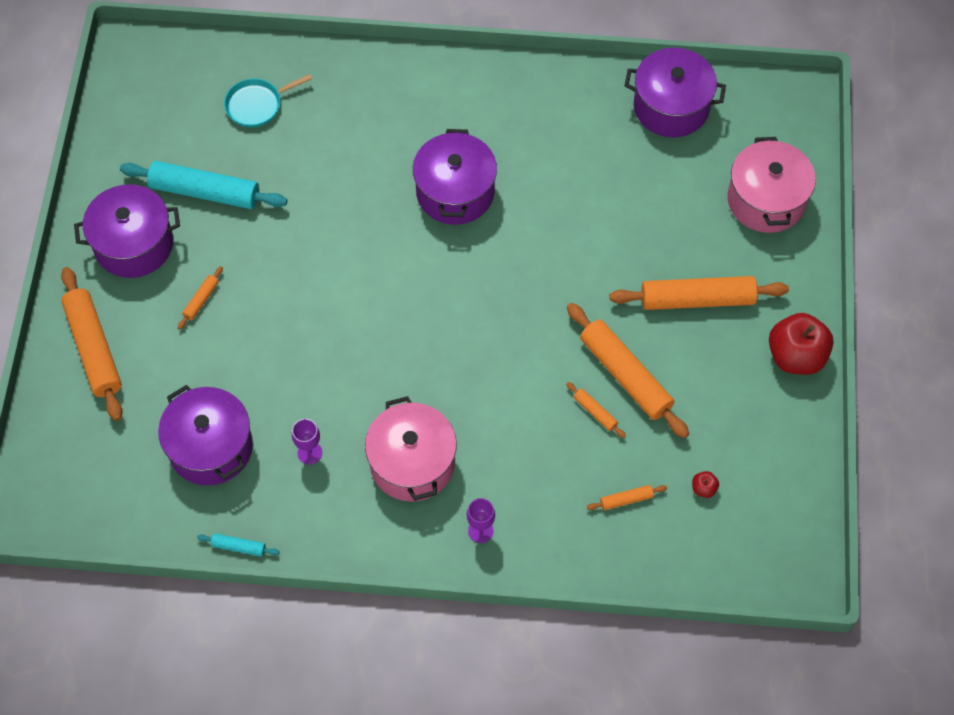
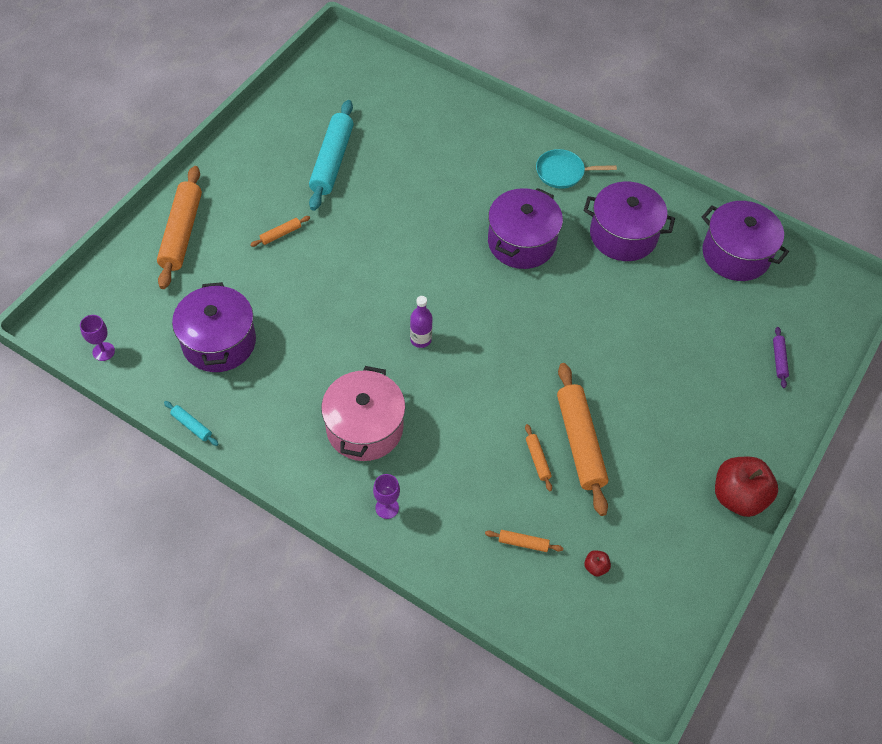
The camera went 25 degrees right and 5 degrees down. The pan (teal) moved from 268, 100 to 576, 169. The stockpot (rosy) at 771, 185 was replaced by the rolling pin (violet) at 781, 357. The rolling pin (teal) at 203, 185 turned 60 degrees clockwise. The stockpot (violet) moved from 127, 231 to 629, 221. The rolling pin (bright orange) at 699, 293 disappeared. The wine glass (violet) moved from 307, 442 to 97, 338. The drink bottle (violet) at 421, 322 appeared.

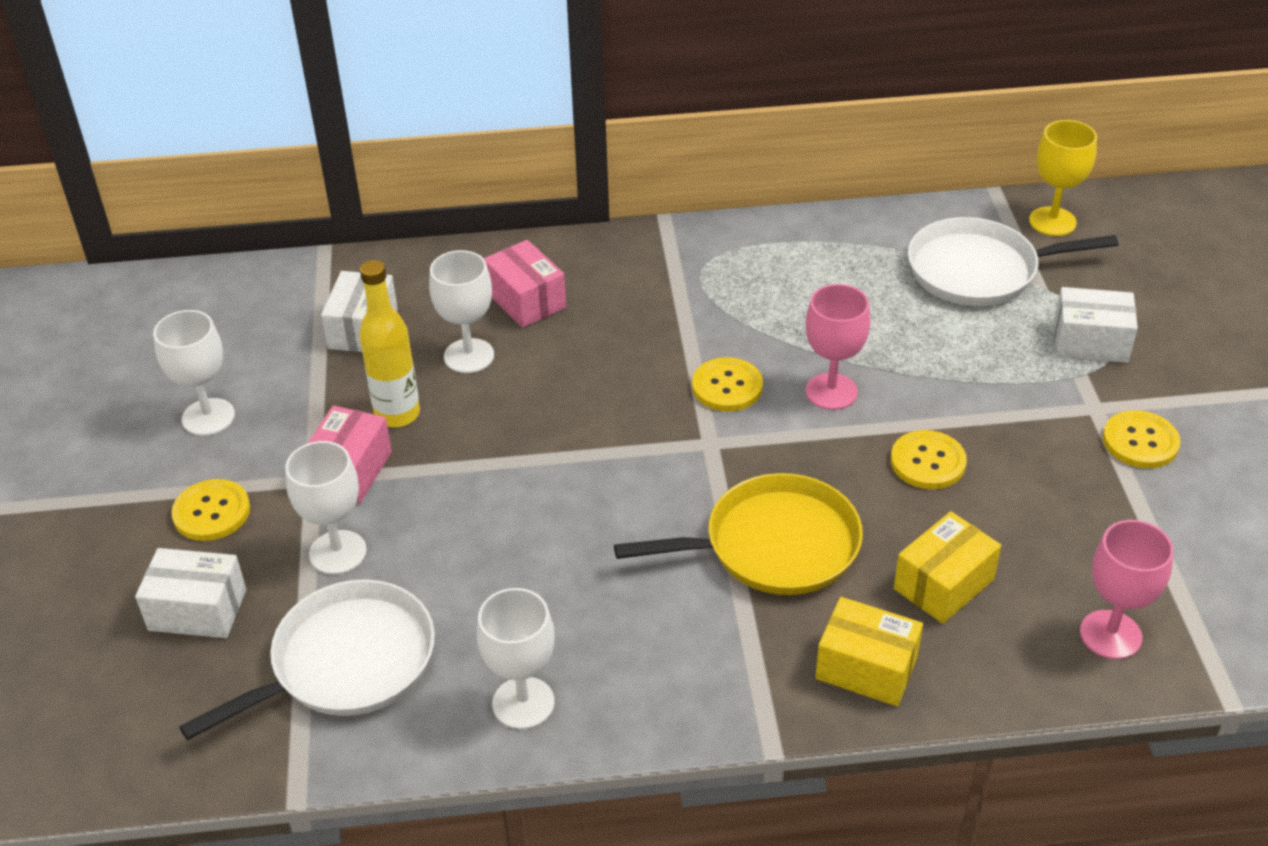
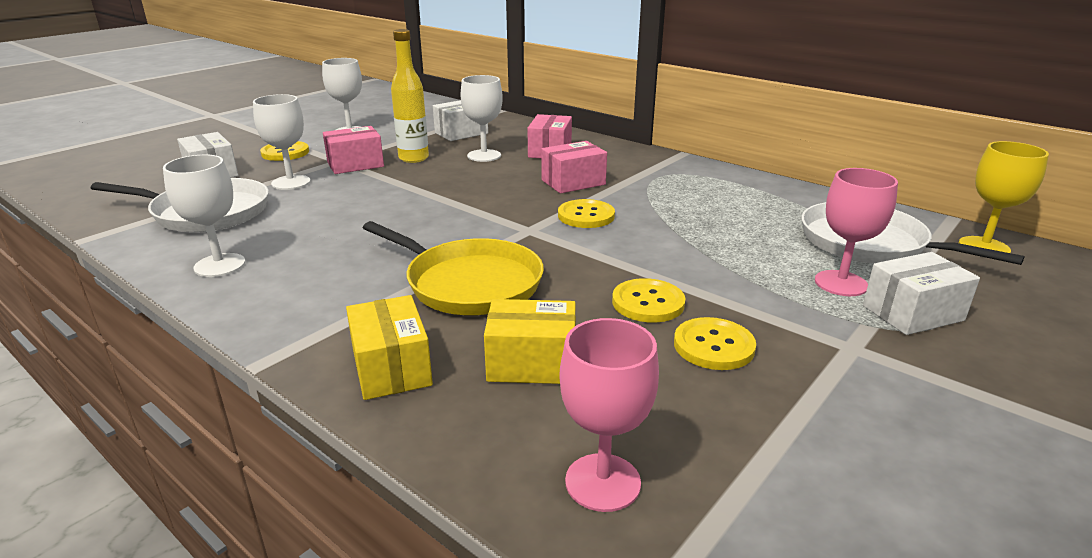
The camera went 45 degrees right and 15 degrees down. The wine glass (rosy) moved from 837, 347 to 856, 232. The package (snow-white) at 1096, 325 turned 75 degrees counterclockwise. The sewing button (golden) moved from 1141, 439 to 715, 343. The package (rosy) at 574, 167 appeared.

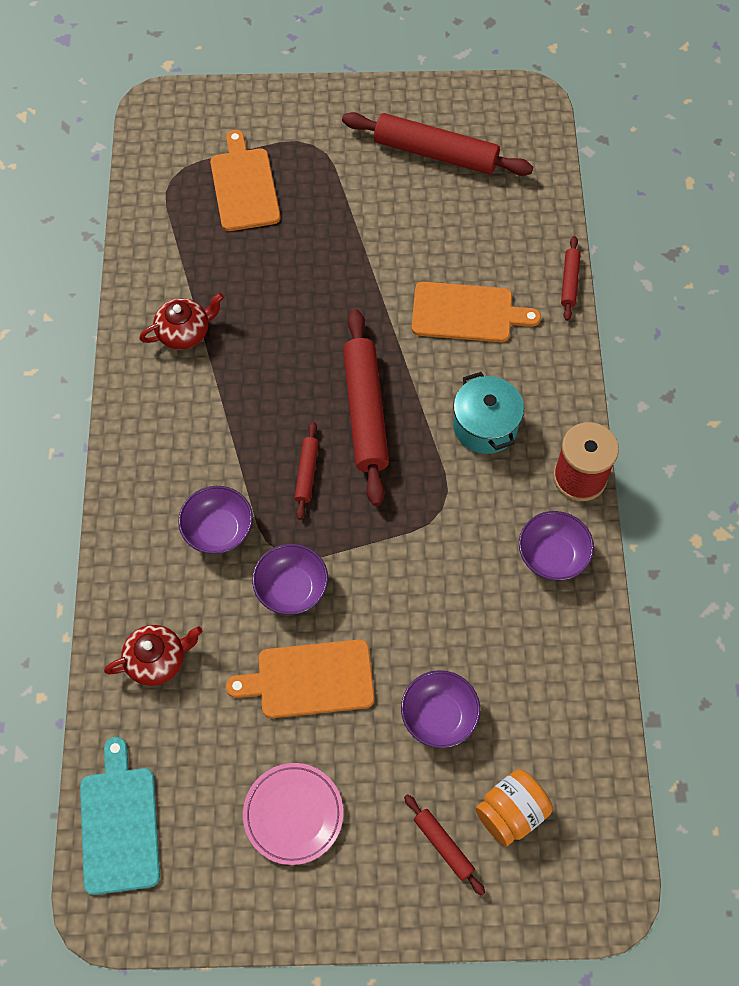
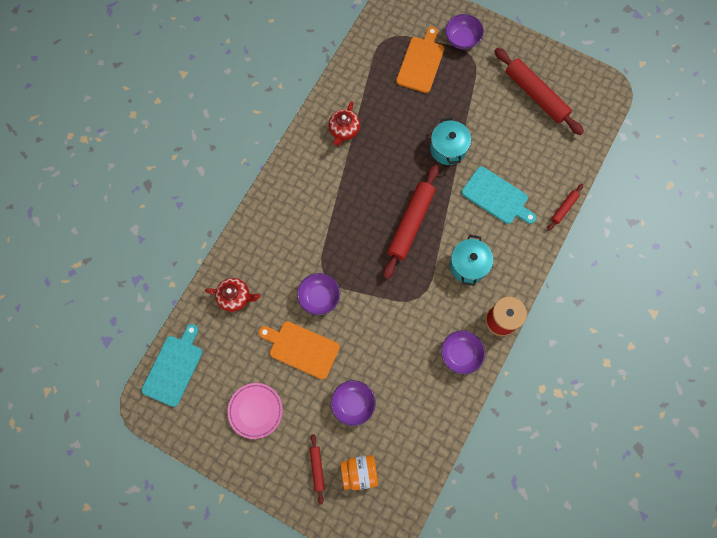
The camera went 30 degrees right and 10 degrees up. The chopping board (bright orange) at 476, 312 became the chopping board (teal) at 499, 195. The teapot (red) at 181, 321 turned 105 degrees clockwise. The rolling pin (red) at 307, 471 disappeared. The bowl (violet) moved from 215, 520 to 464, 31. The stockpot (teal) at 450, 141 appeared.

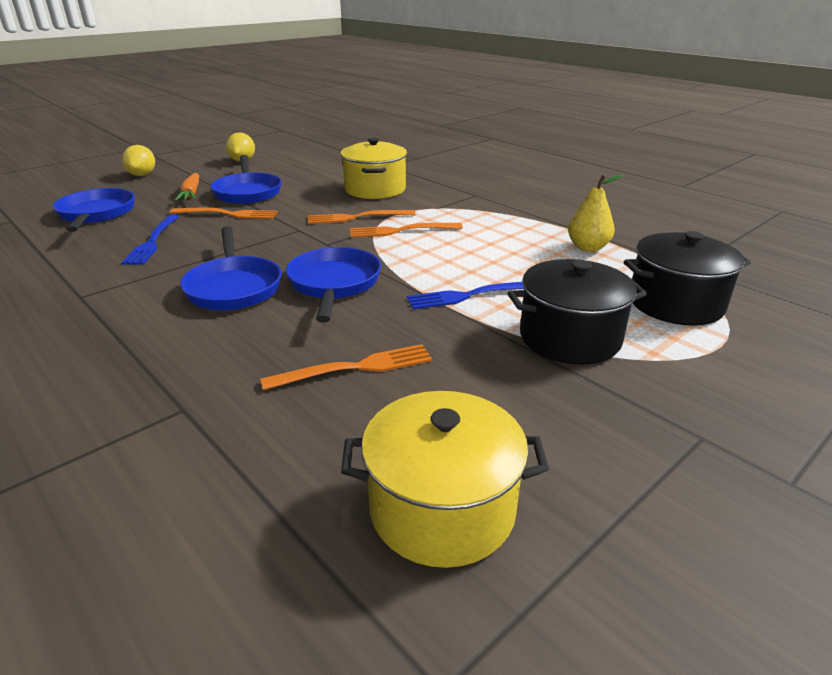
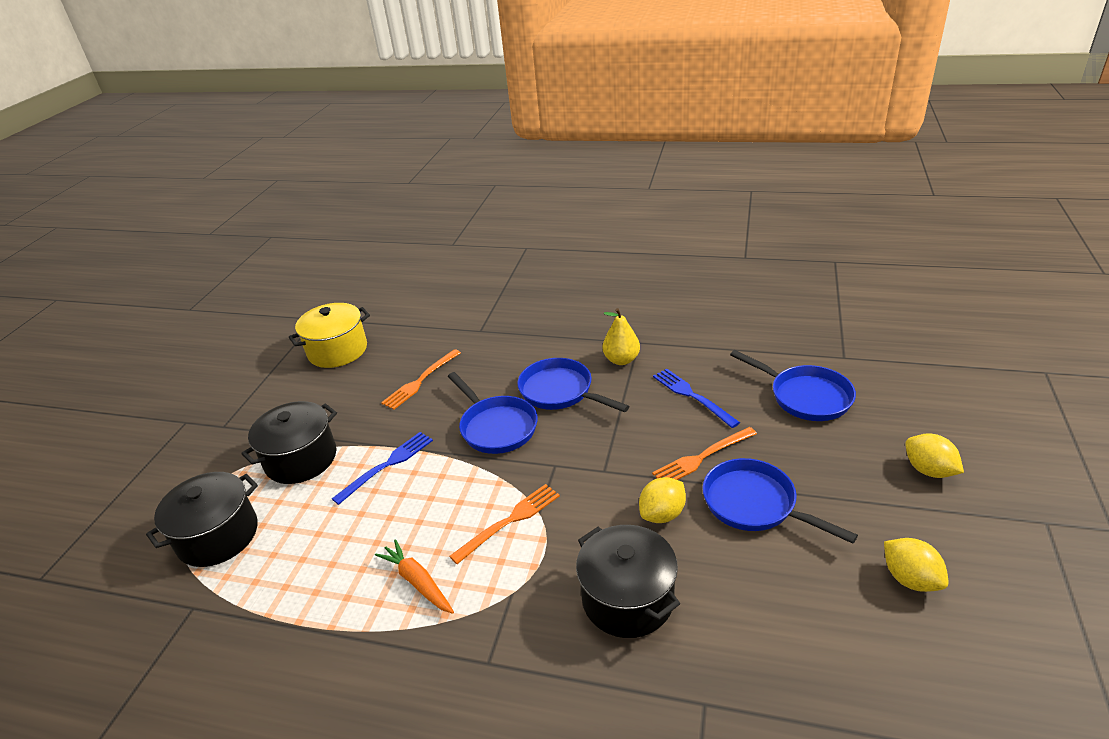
The camera went 150 degrees right and 5 degrees up. The stockpot (golden) at 374, 168 became the stockpot (ebony) at 628, 581. The toy carrot (bright orange) moved from 187, 187 to 414, 576. The toy pear (golden) moved from 595, 213 to 621, 336. The fork (bright orange) at 362, 217 disappeared. The citrus fruit (golden) at 662, 500 appeared.

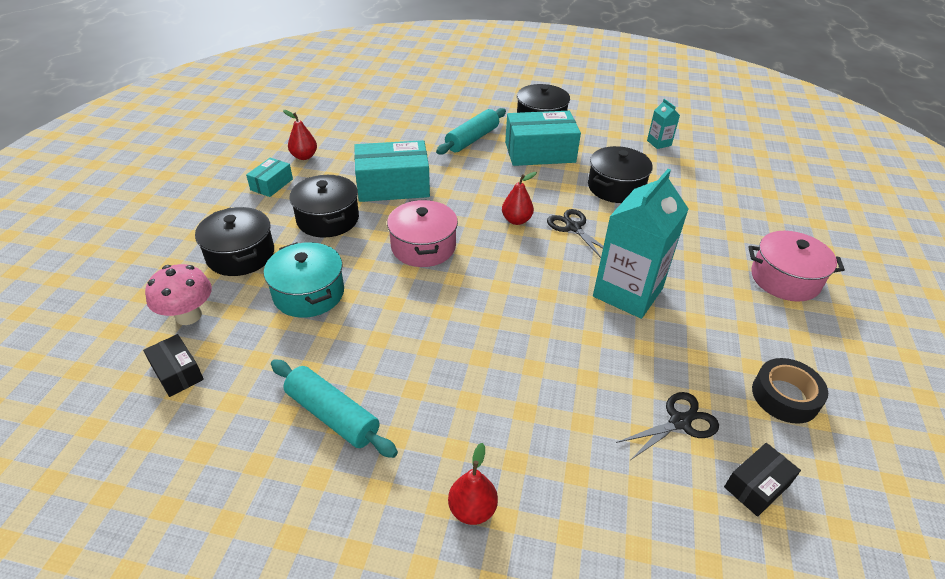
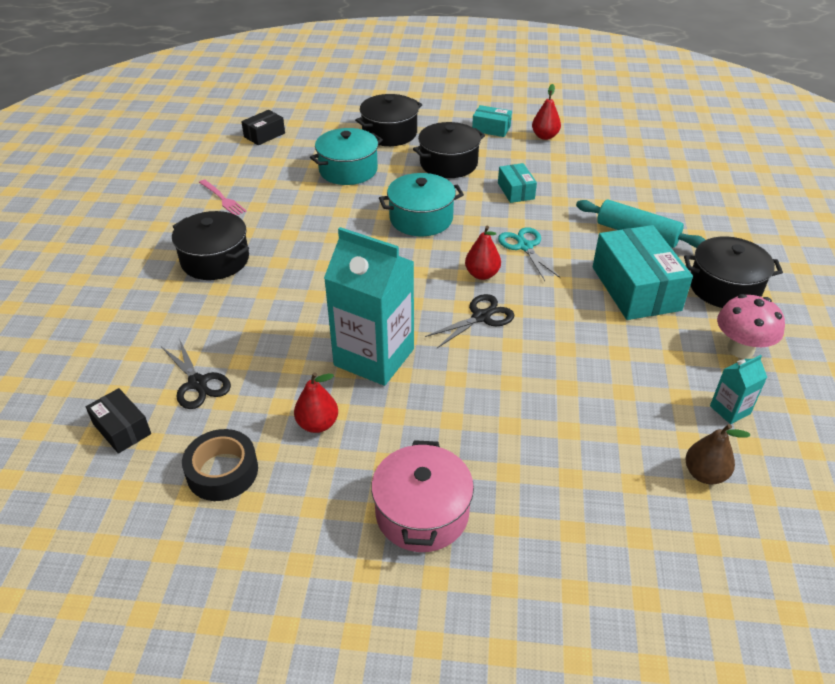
The camera went 85 degrees right and 0 degrees up. The package (teal) at 392, 171 changed to 0.51 times the size. The stockpot (ebony) moved from 620, 174 to 210, 245. The stockpot (rosy) at 422, 233 became the stockpot (teal) at 421, 204. The fungus (rosy) moved from 178, 294 to 751, 326. The rolling pin (teal) at 334, 408 was replaced by the fork (rosy) at 223, 198. The toy pear (red) moved from 473, 484 to 316, 402. The pair of scissors (teal) at 529, 254 appeared. The toy pear (brown) at 717, 454 appeared.

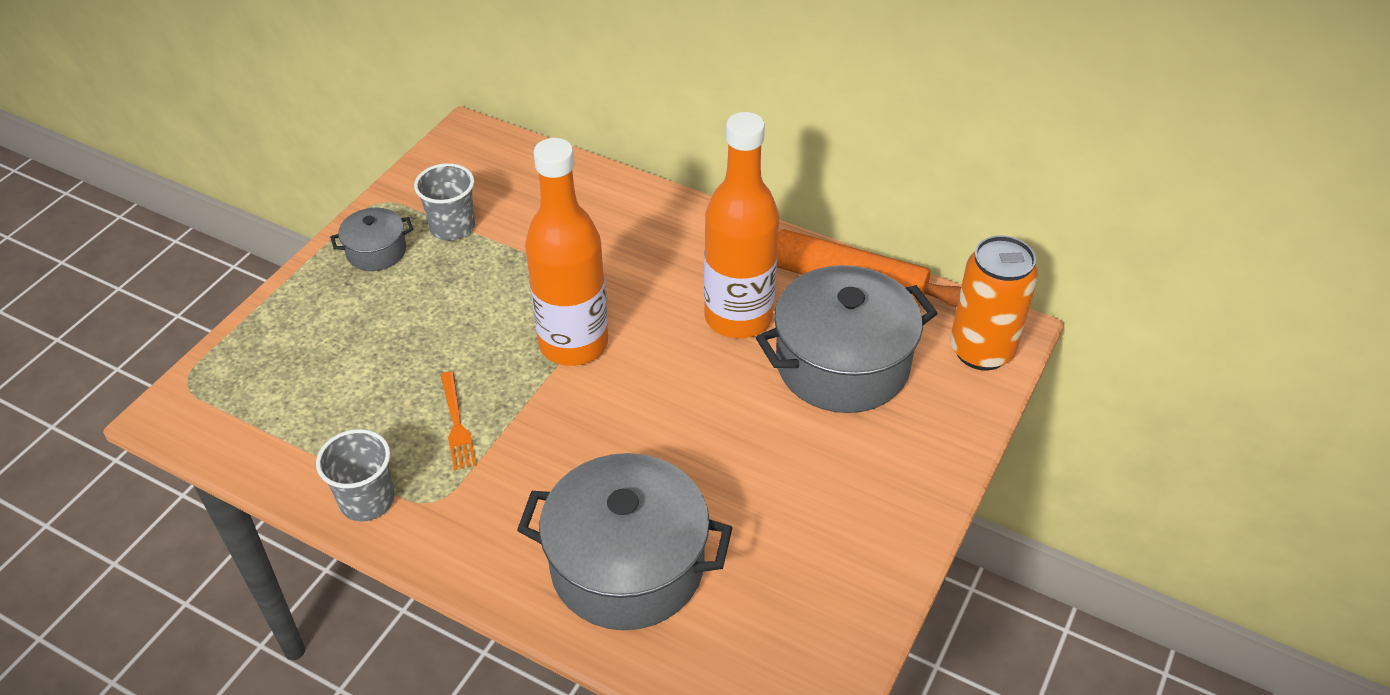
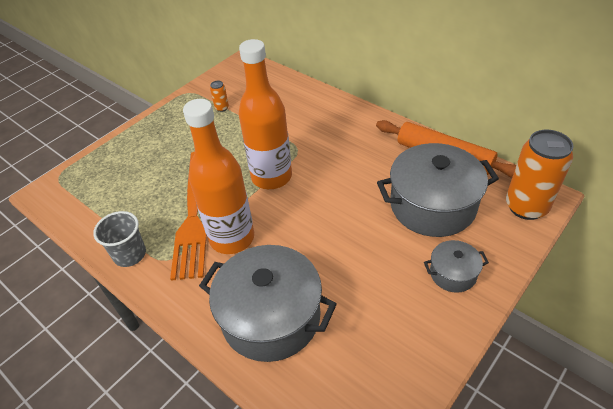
The camera went 15 degrees right and 0 degrees up. The drink bottle (bright orange) moved from 741, 225 to 218, 176. The beaker (gray) at 444, 202 was replaced by the soda can (bright orange) at 219, 96. The stockpot (gray) moved from 371, 239 to 456, 266. The fork (bright orange) at 459, 420 changed to 2.25 times the size.

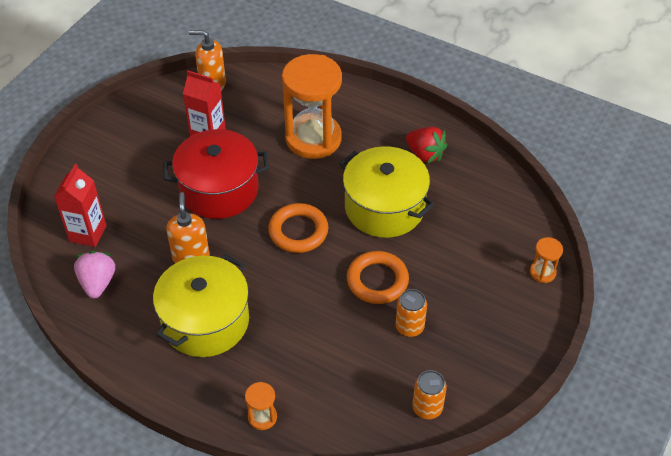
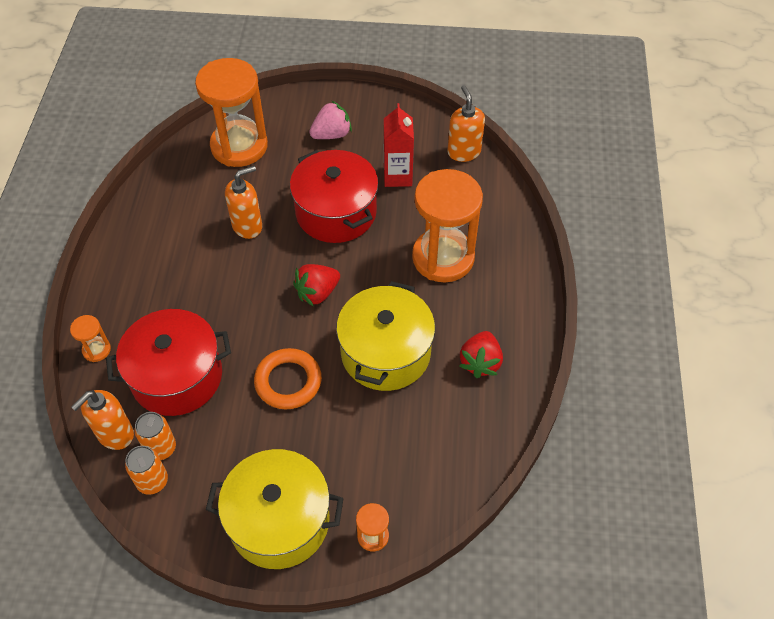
The camera went 65 degrees right and 5 degrees up. The juice carton (red) at 80, 205 was replaced by the sand timer (bright orange) at 231, 112. The ring (bright orange) at 298, 228 was replaced by the strawberry (red) at 316, 285. The strawberry (rosy) moved from 94, 275 to 330, 120. The stockpot (golden) moved from 201, 305 to 275, 509. The soda can (bright orange) moved from 411, 313 to 155, 436. The stockpot (red) at 168, 362 appeared. The pump bottle (bright orange) at 102, 420 appeared.

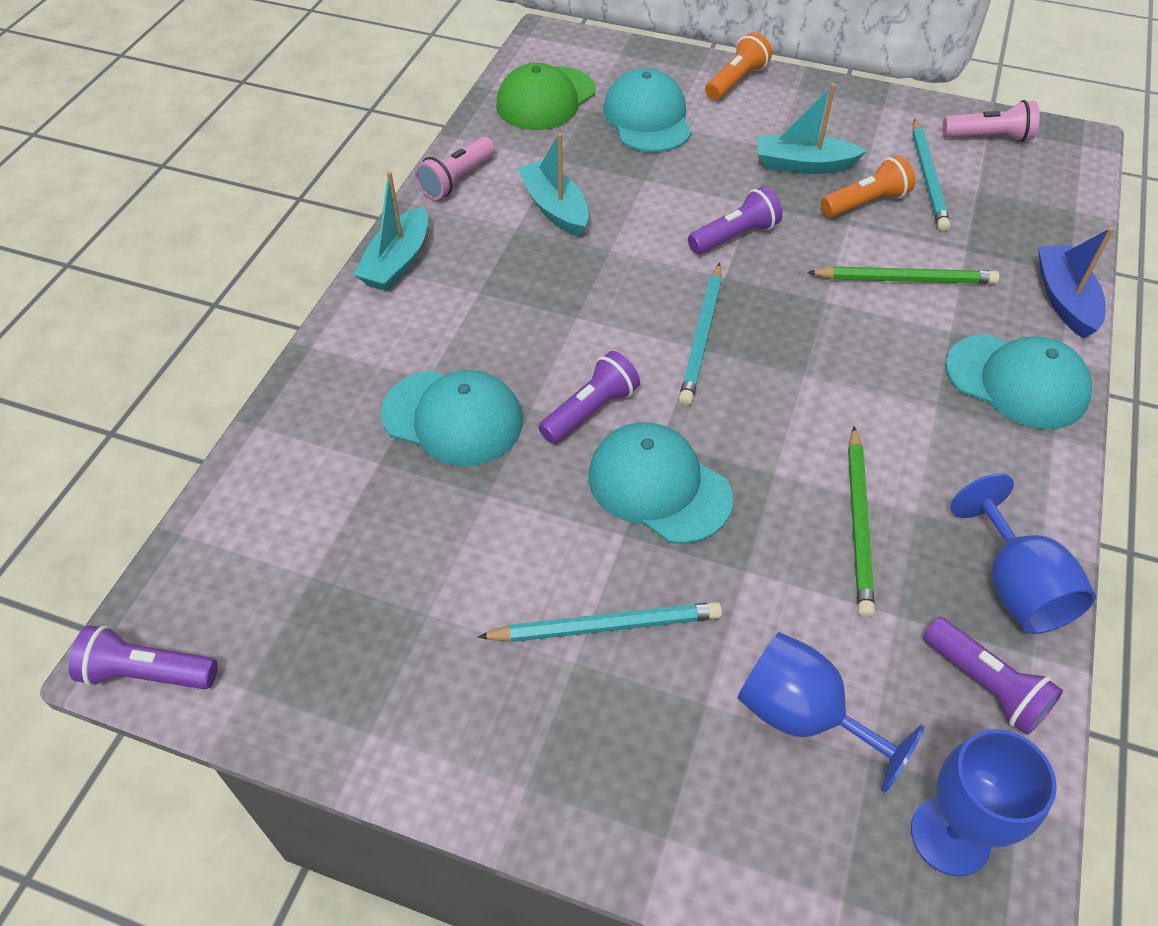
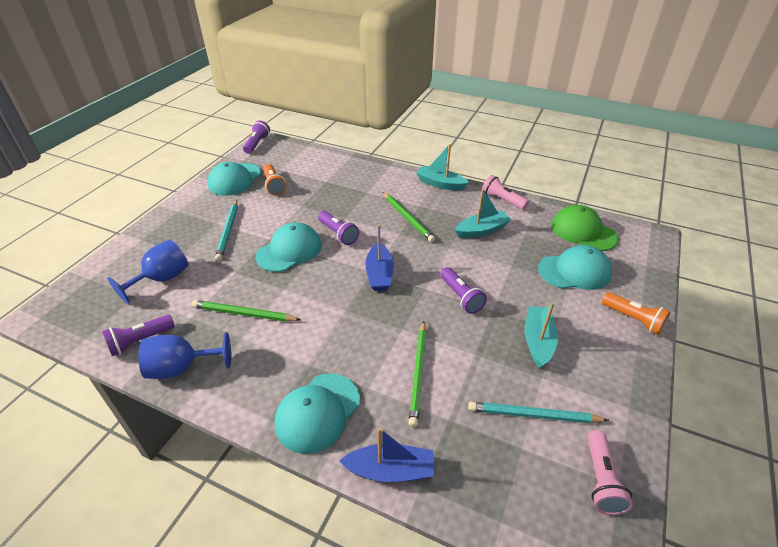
The camera went 95 degrees right and 10 degrees down. The pocket torch (bright orange) moved from 867, 186 to 274, 179. The wooden pencil (teal) at 700, 334 was replaced by the boat (royal blue) at 379, 258. The baseball cap (teal) moved from 452, 418 to 234, 179. The wine glass (royal blue) at 984, 802 disappeared. The wooden pencil (leaf-green) at 409, 217 appeared.

